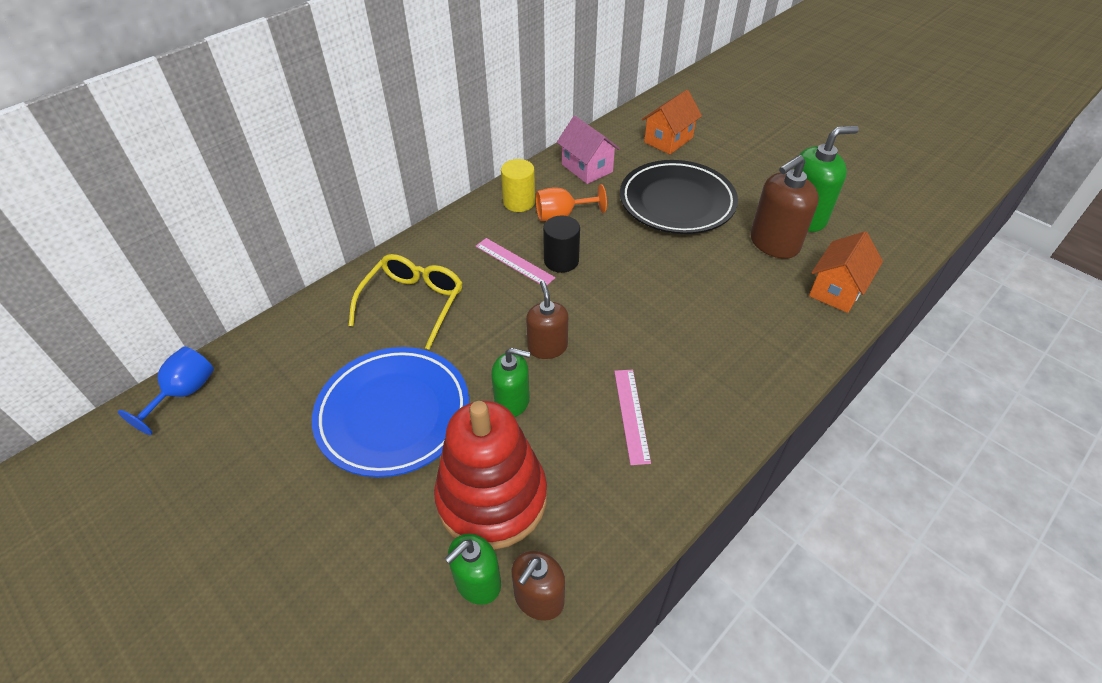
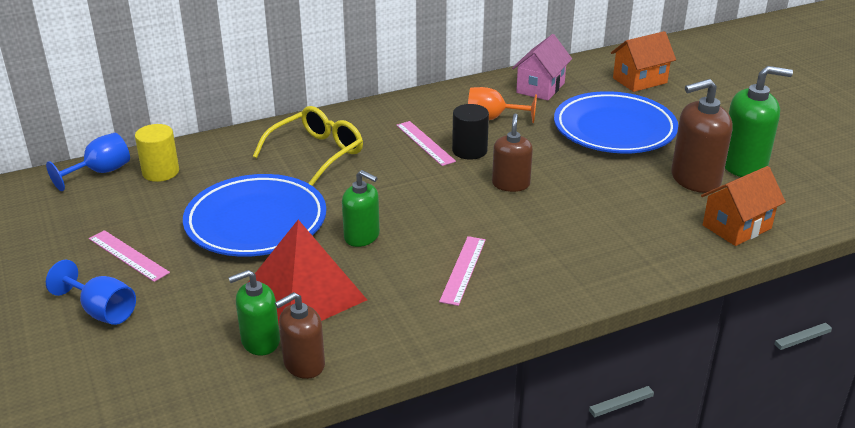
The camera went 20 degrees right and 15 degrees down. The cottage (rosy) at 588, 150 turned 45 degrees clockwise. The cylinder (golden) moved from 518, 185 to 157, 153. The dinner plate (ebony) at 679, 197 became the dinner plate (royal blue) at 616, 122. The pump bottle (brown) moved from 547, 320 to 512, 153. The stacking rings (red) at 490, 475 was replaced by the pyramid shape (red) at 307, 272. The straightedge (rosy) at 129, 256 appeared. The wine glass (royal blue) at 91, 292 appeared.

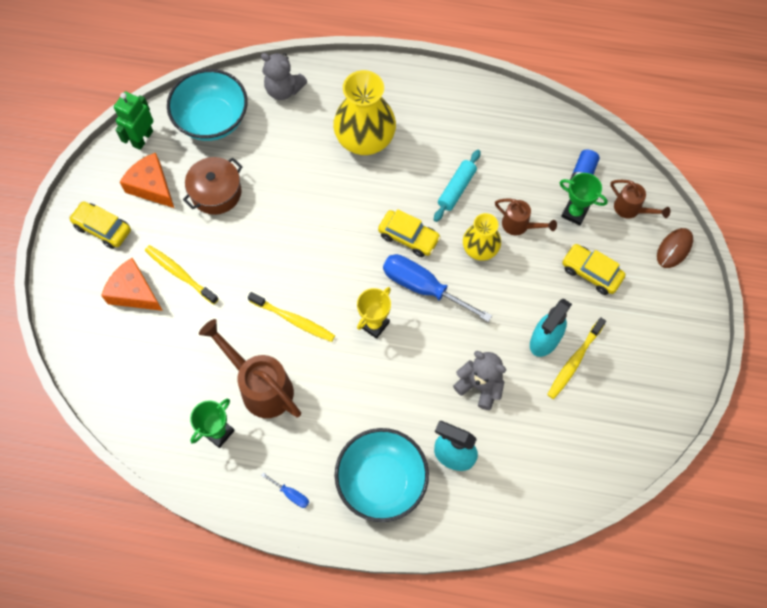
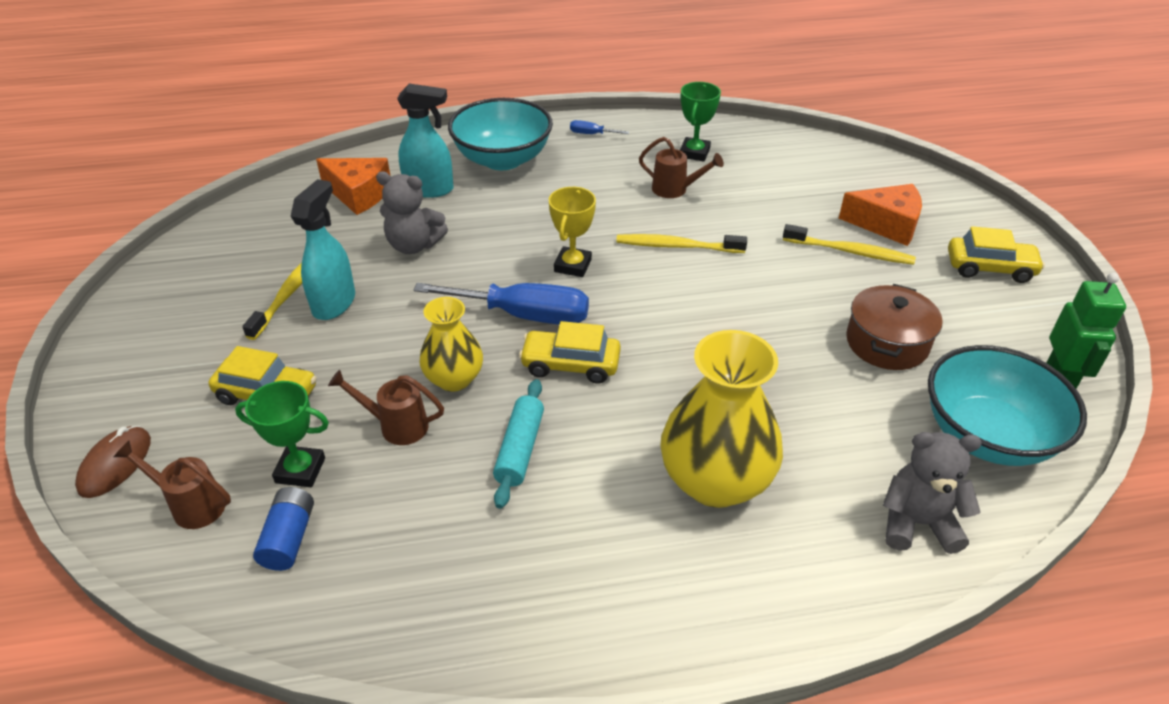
The camera went 160 degrees right and 25 degrees down. The cheese wedge (bright orange) moved from 147, 180 to 353, 186. The sprinkling can (brown) at 250, 368 changed to 0.56 times the size.

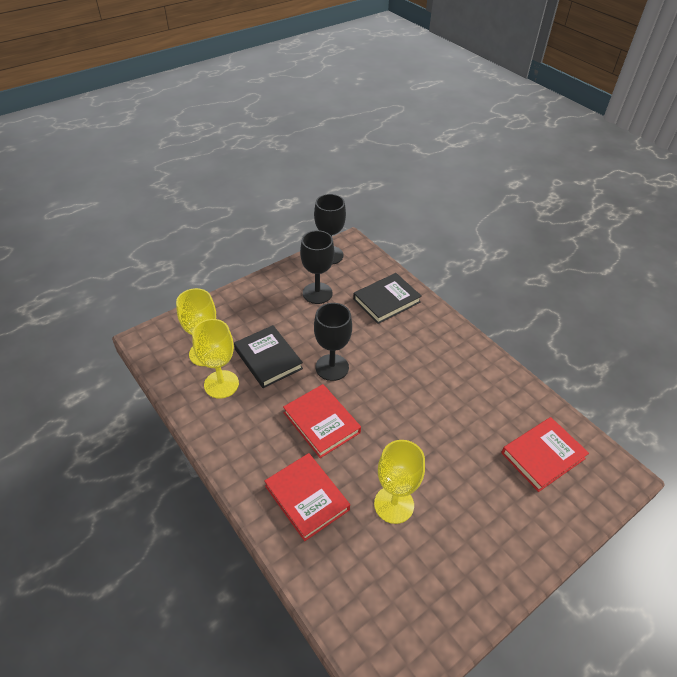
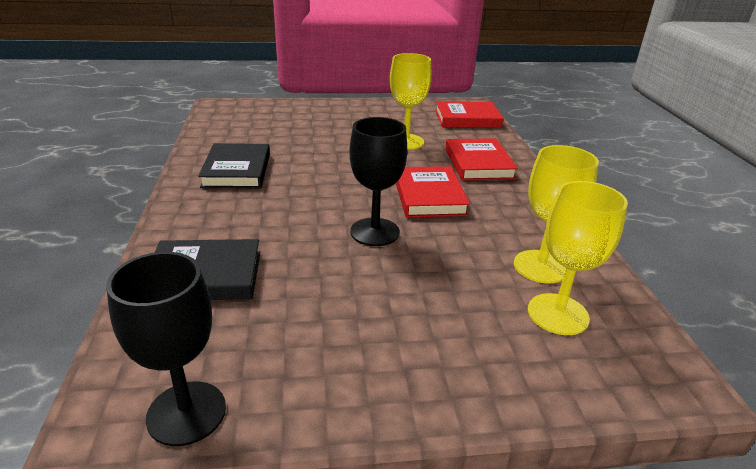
The camera went 150 degrees left and 15 degrees down. The wine glass (ebony) at 317, 267 disappeared. The hardback (ebony) moved from 268, 356 to 234, 165. The hardback (red) moved from 545, 454 to 469, 114.

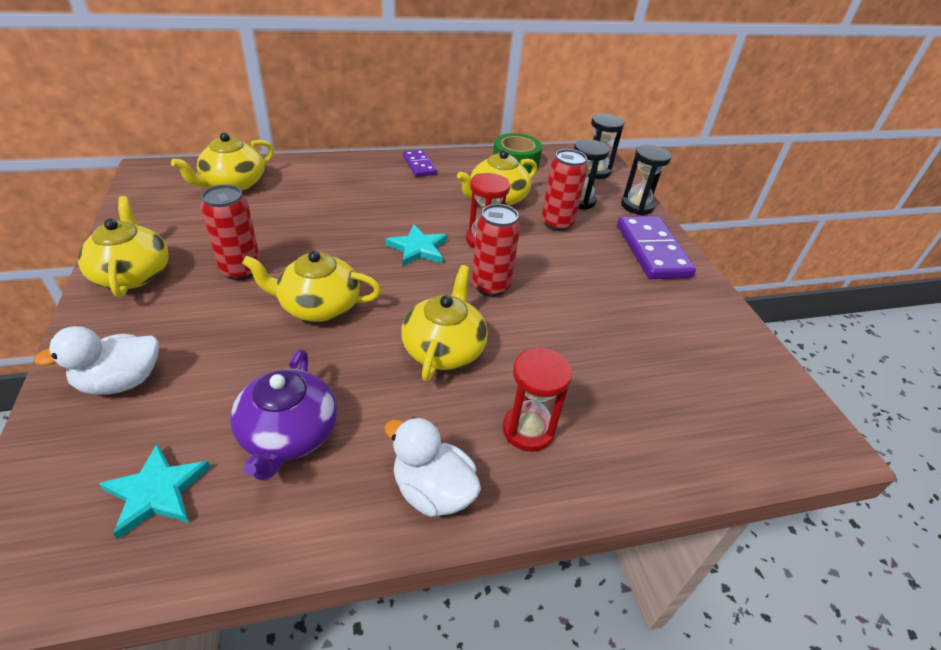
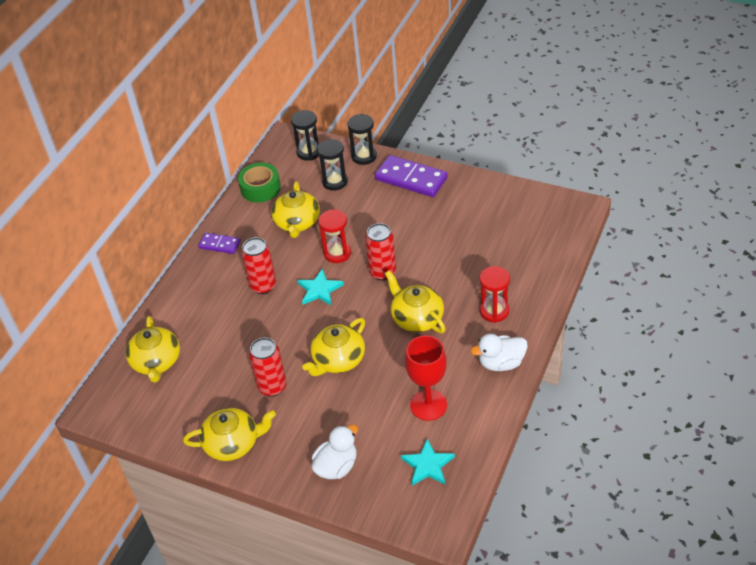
The camera went 45 degrees left and 5 degrees up. The soda can (red) moved from 565, 190 to 258, 265. The teapot (golden) at 123, 246 turned 150 degrees clockwise. The toy duck (snow-white) at 96, 360 turned 150 degrees counterclockwise. The teapot (violet) at 283, 415 was replaced by the wine glass (red) at 426, 378.

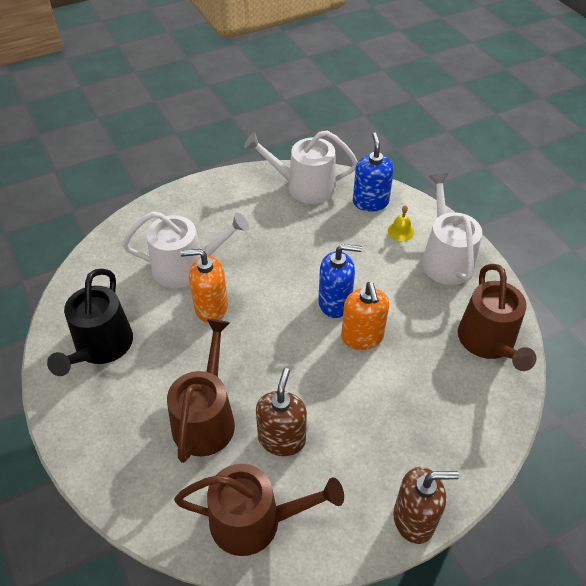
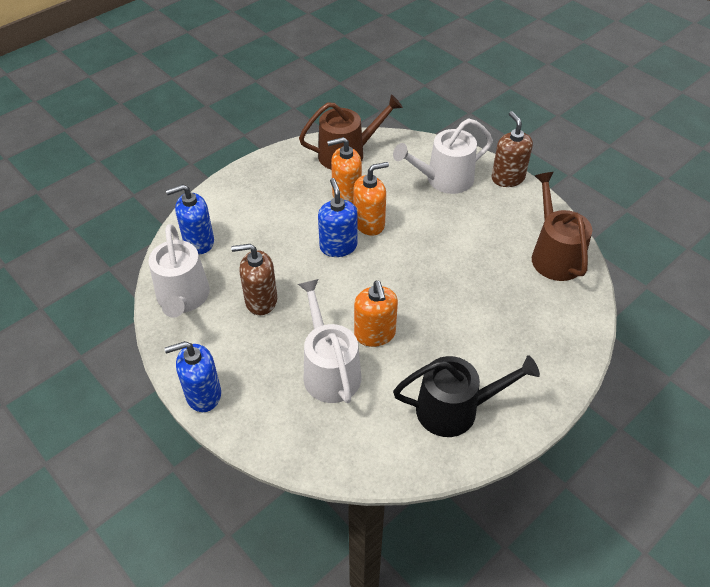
The camera went 105 degrees left and 0 degrees up. The sprinkling can (snow-white) moved from 452, 229 to 443, 156. The school bell (golden) at 401, 223 disappeared. The sprinkling can (brown) at 201, 391 disappeared. The pump bottle (brown) moved from 281, 412 to 254, 279. The pump bottle (bright orange) at 344, 170 appeared. The pump bottle (royal blue) at 192, 376 appeared.

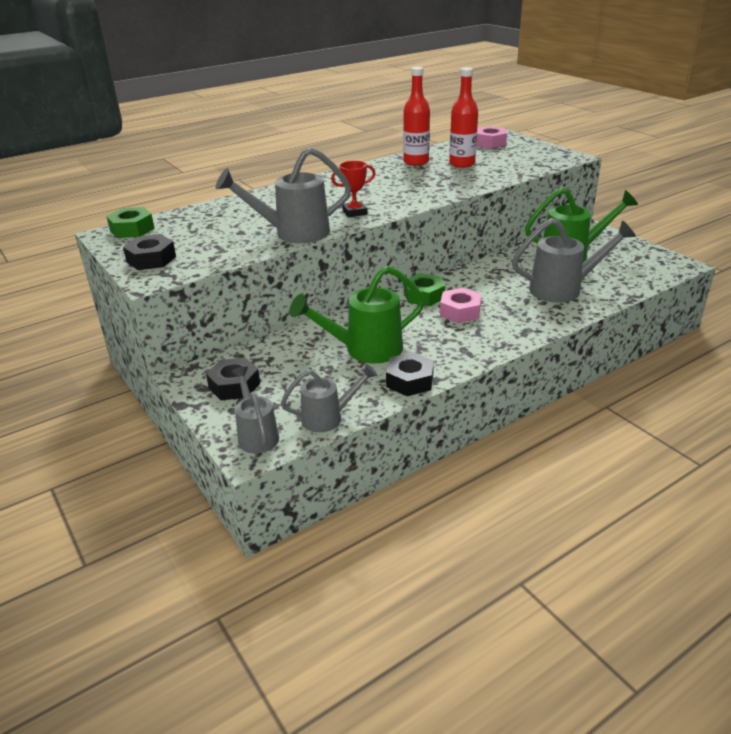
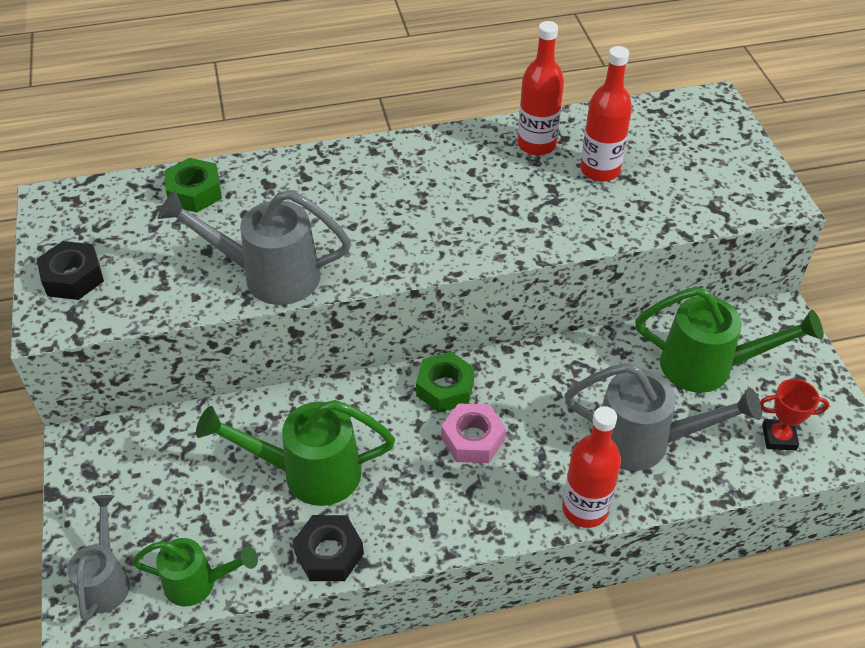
The camera went 20 degrees right and 15 degrees up. The hex nut (rosy) at 492, 137 disappeared. The prize cup (red) moved from 353, 189 to 794, 414. The hex nut (leaf-green) moved from 130, 222 to 193, 185. The hex nut (ebony) at 233, 379 disappeared. The sprinkling can (gray) at 329, 398 became the sprinkling can (leaf-green) at 195, 572. The drink bottle (red) at 591, 467 appeared.

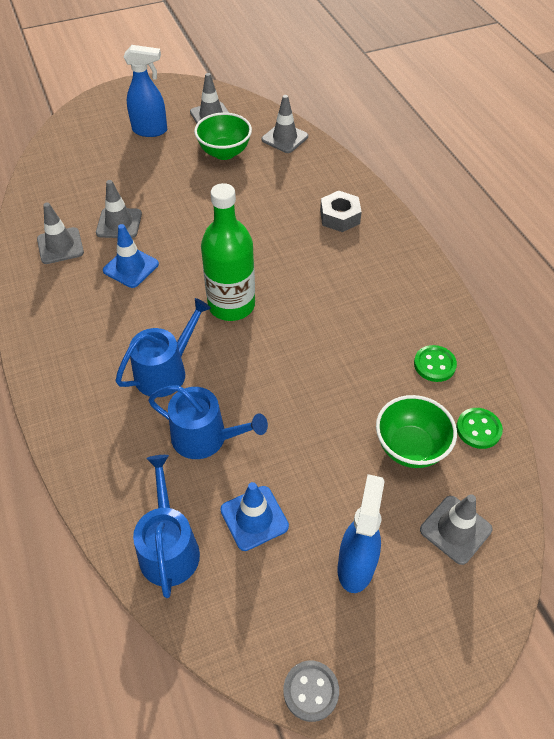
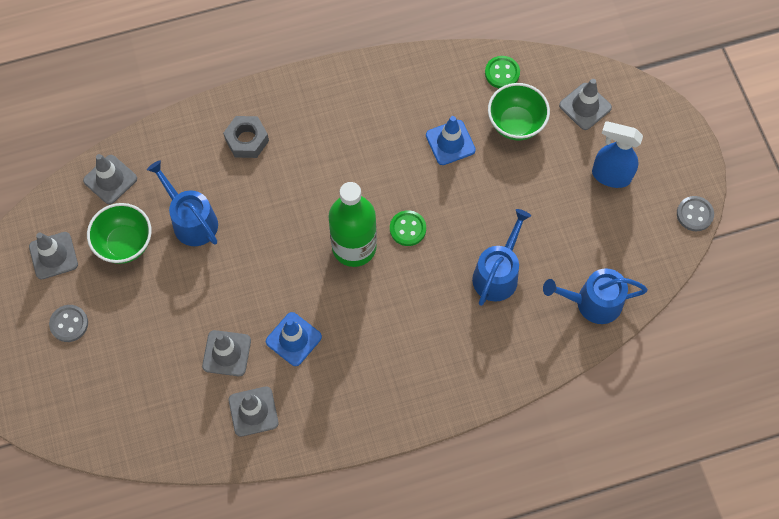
The camera went 85 degrees left and 15 degrees up. The spray bottle (royal blue) at 145, 91 was replaced by the sewing button (gray) at 68, 323. The sprinkling can (royal blue) moved from 163, 347 to 182, 203. The sewing button (leaf-green) moved from 435, 363 to 408, 228. The traffic cone (royal blue) moved from 254, 516 to 451, 140.

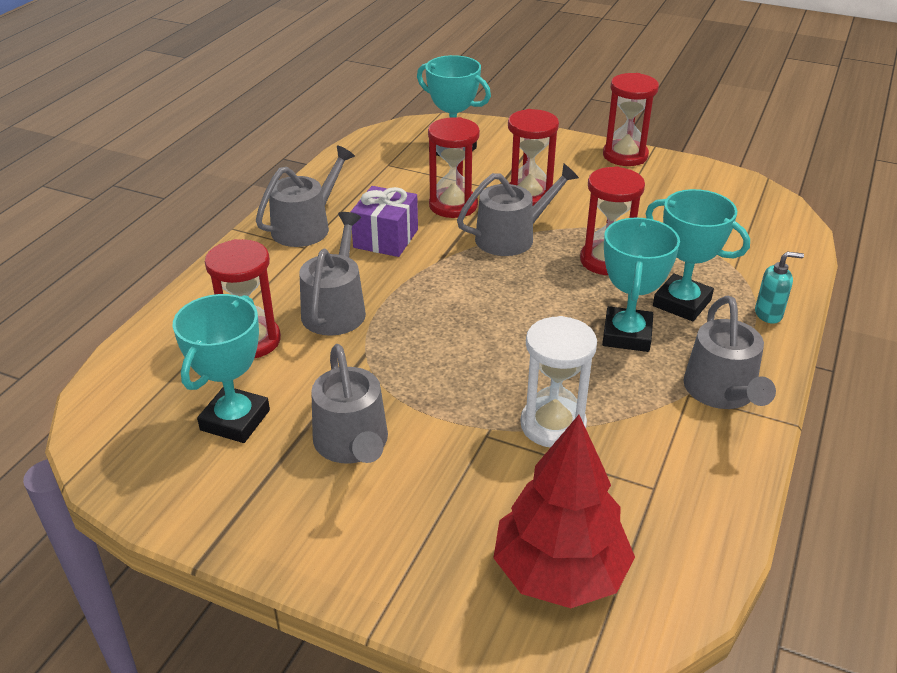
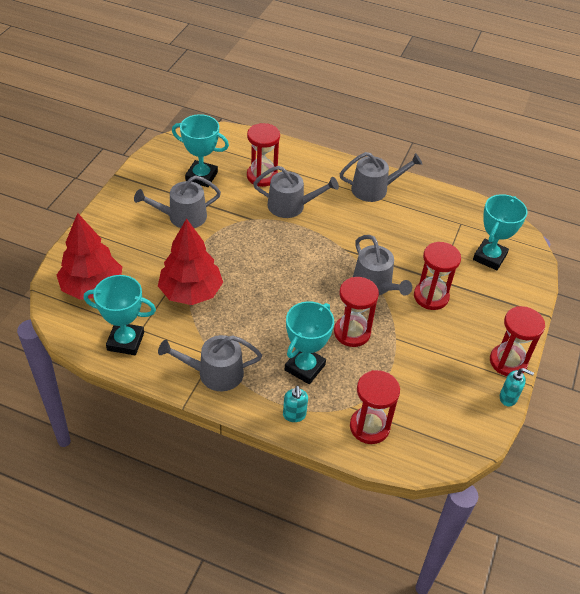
The camera went 85 degrees right and 10 degrees up. The sand timer (red) moved from 454, 167 to 375, 407. The sprinkling can (gray) at 305, 196 turned 45 degrees counterclockwise. The present (violet) at 384, 221 disappeared. The prize cup (teal) moved from 641, 285 to 120, 315. The sand timer (snow-white) at 558, 382 was replaced by the fir tree (red) at 190, 261. The pump bottle (teal) at 517, 387 appeared.

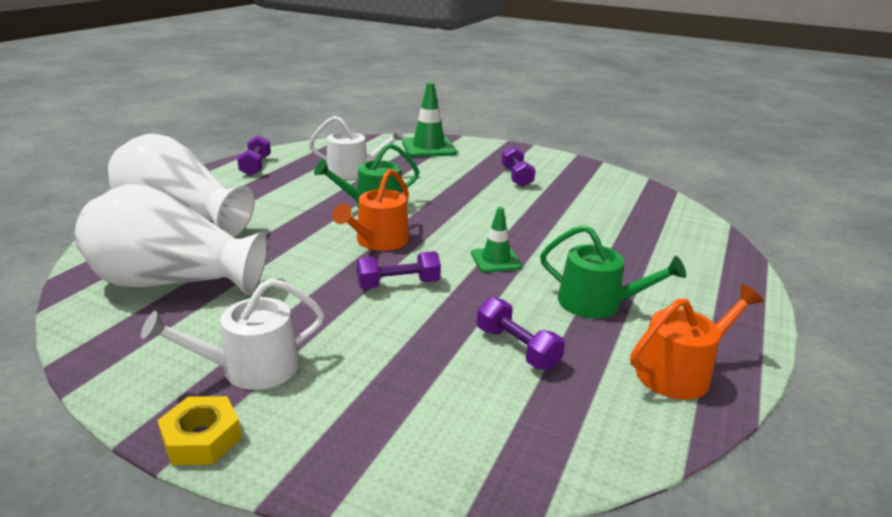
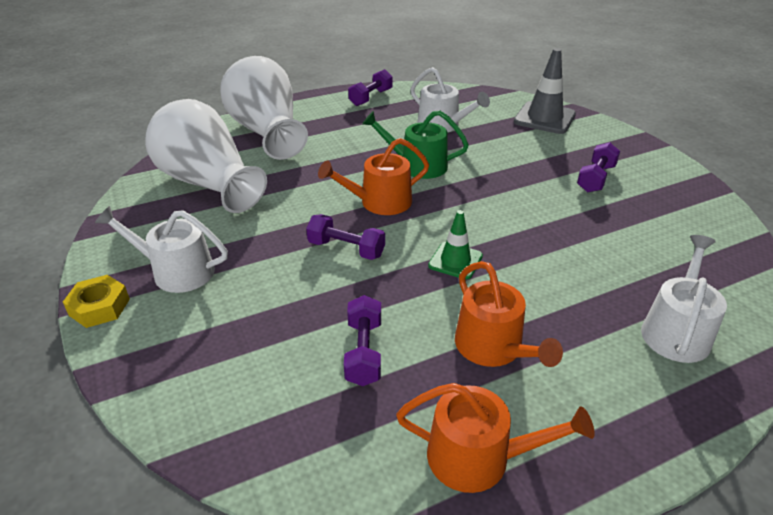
The camera went 40 degrees right and 10 degrees up. The traffic cone (leaf-green) at 429, 119 became the traffic cone (gray) at 545, 91. The sprinkling can (leaf-green) at 613, 272 became the sprinkling can (bright orange) at 509, 314. The sprinkling can (snow-white) at 684, 299 appeared.

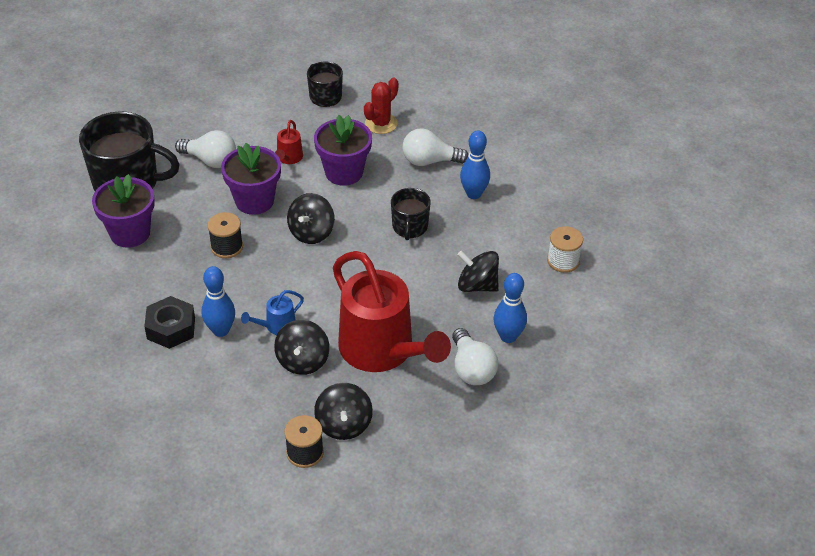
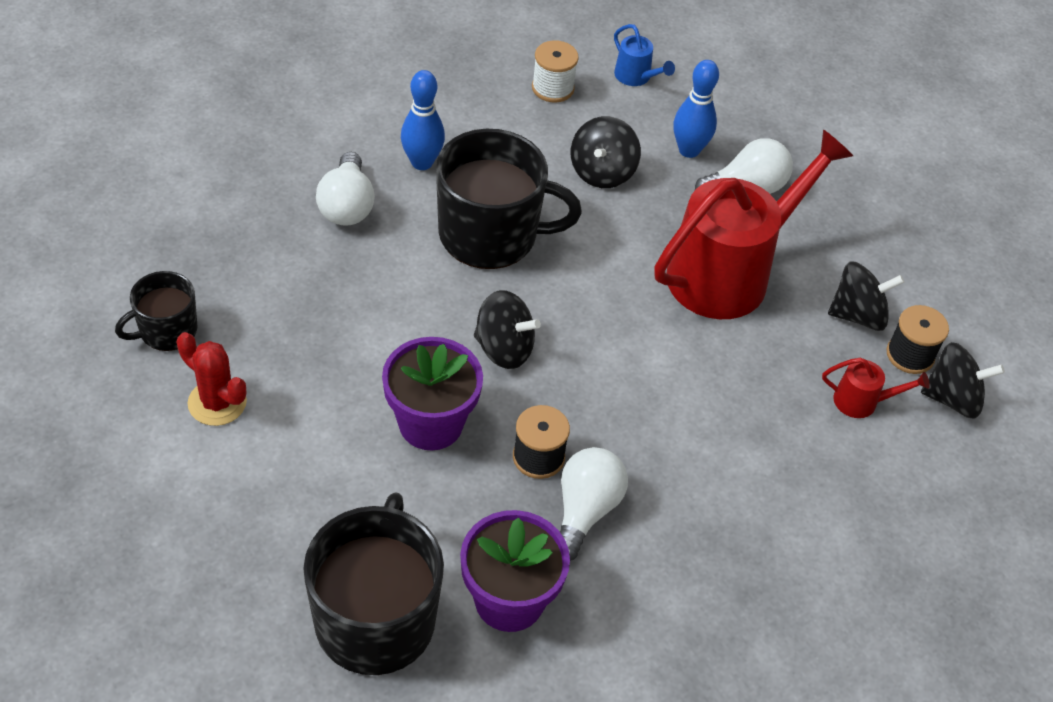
The camera went 95 degrees left and 5 degrees up. The prickly plant (red) moved from 381, 105 to 212, 379. The flower pot (violet) at 343, 150 disappeared. The sprinkling can (red) moved from 289, 142 to 876, 388. The lightbulb (snow-white) moved from 205, 149 to 593, 504. The tea mug (ebony) at 411, 214 changed to 1.86 times the size. The skittle (royal blue) at 218, 301 disappeared. The sprinkling can (royal blue) moved from 272, 312 to 644, 55. The hex nut (ebony) at 169, 322 disappeared. The whirligig (ebony) moved from 302, 347 to 963, 380.

